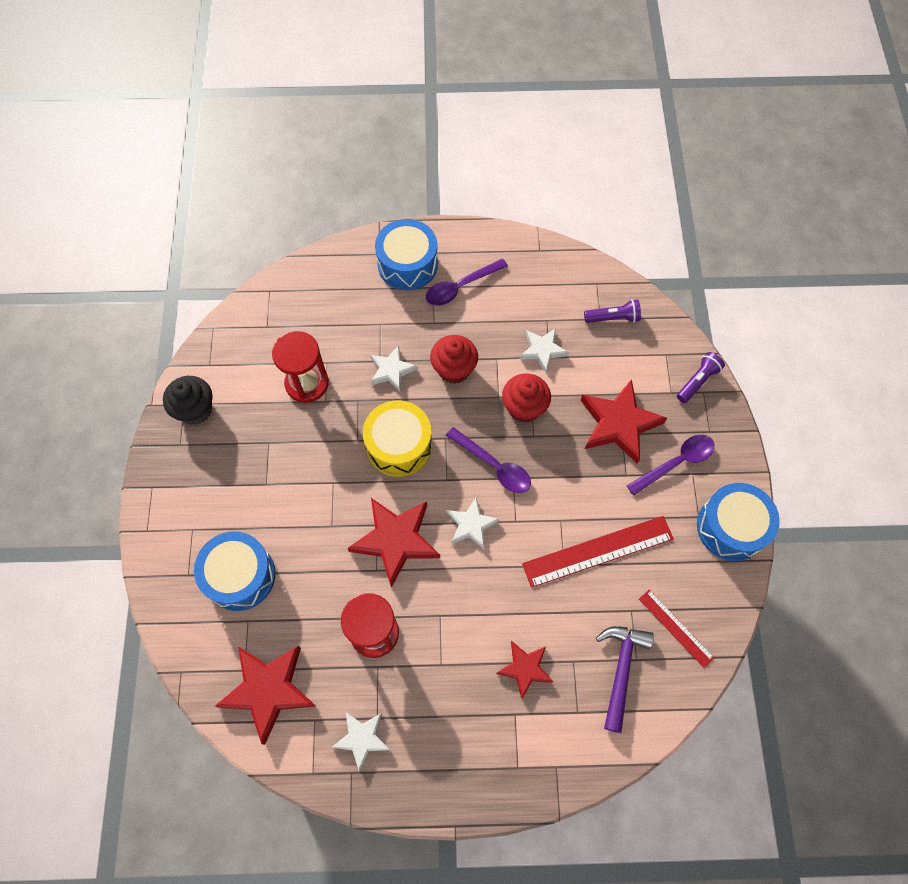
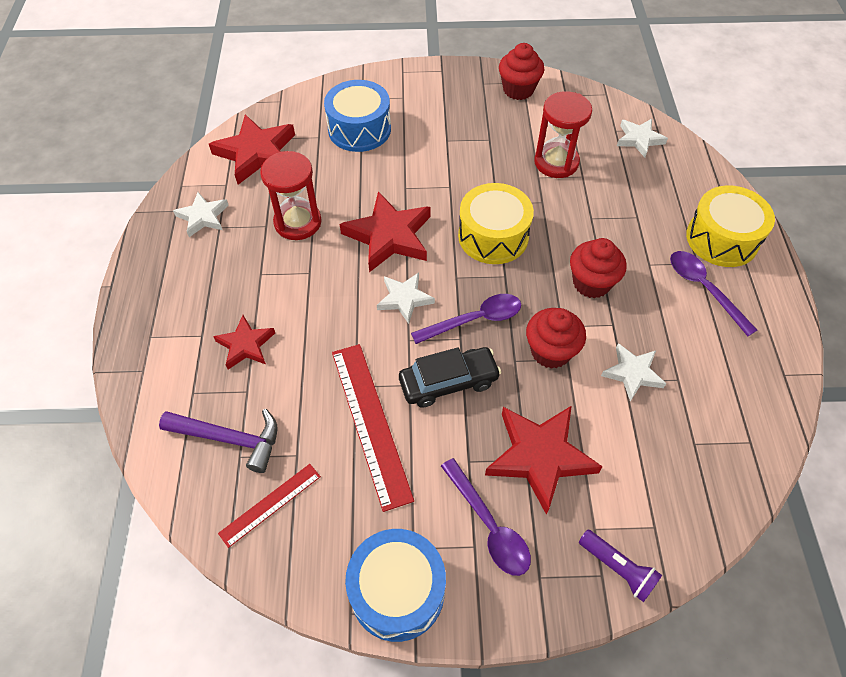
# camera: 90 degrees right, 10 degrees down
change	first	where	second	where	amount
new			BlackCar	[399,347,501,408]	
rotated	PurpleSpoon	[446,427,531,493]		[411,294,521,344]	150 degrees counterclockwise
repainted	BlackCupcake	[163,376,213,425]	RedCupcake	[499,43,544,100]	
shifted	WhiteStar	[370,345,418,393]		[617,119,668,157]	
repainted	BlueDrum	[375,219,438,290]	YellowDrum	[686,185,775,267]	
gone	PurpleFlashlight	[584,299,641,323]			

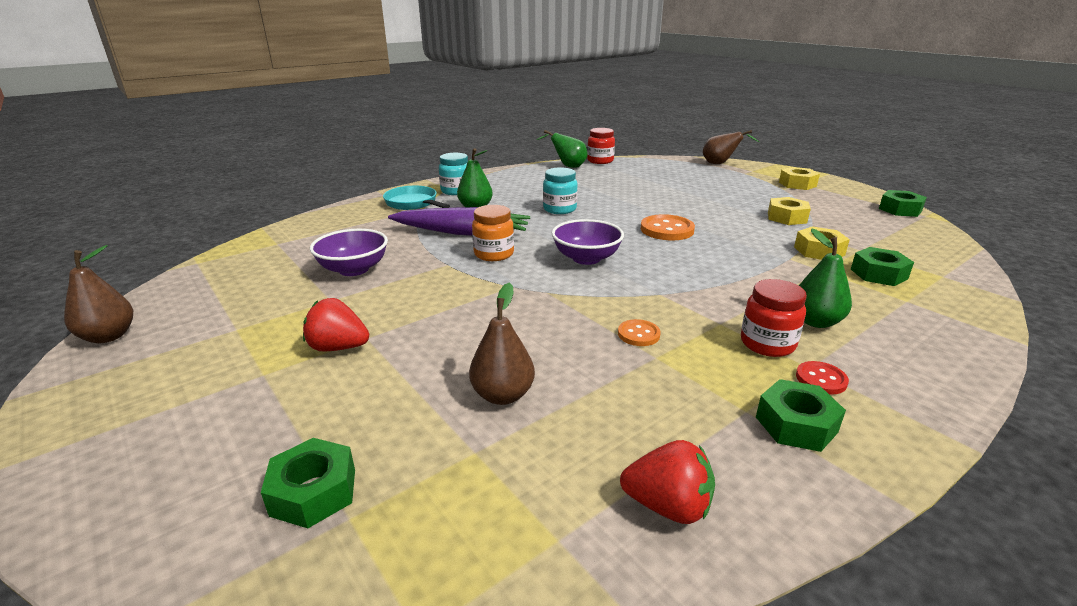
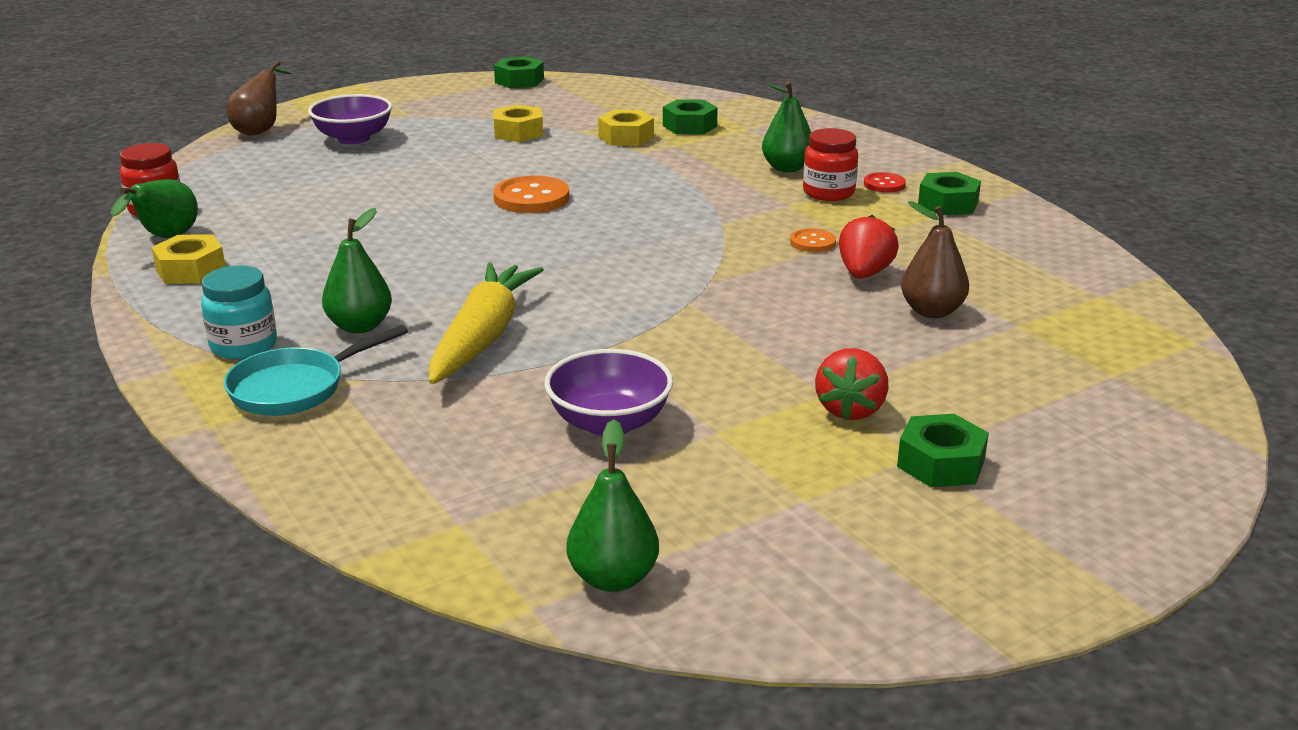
# camera: 85 degrees left, 0 degrees up
change	first	where	second	where	amount
shifted	YellowNut	[779,167,820,190]		[151,234,226,284]	
shifted	PurpleBowl	[552,219,624,265]		[308,94,392,144]	
repainted	PurpleCarrot	[388,207,530,236]	YellowCarrot	[429,262,544,384]	
new			GreenPear	[567,419,659,592]	
shifted	RedStrawberry	[620,440,715,524]		[839,215,899,278]	
shifted	GreenNut	[261,438,355,528]		[897,414,989,487]	
gone	BrownPear	[64,245,133,343]			
gone	OrangeJar	[472,205,514,261]			
gone	TurquoiseJar	[543,167,578,214]			

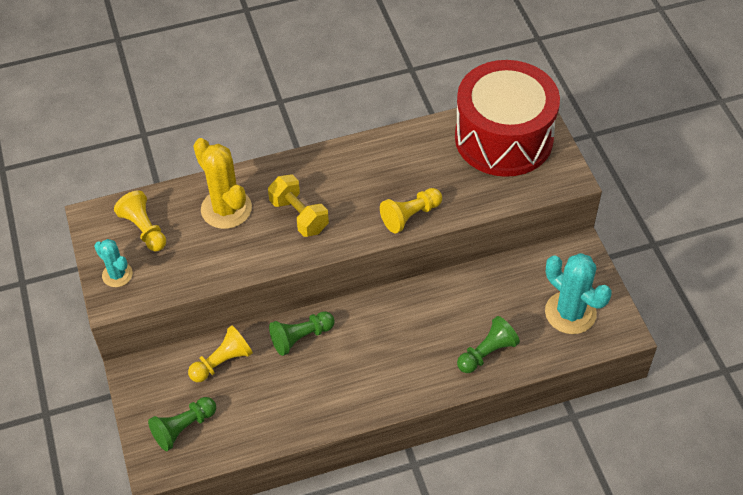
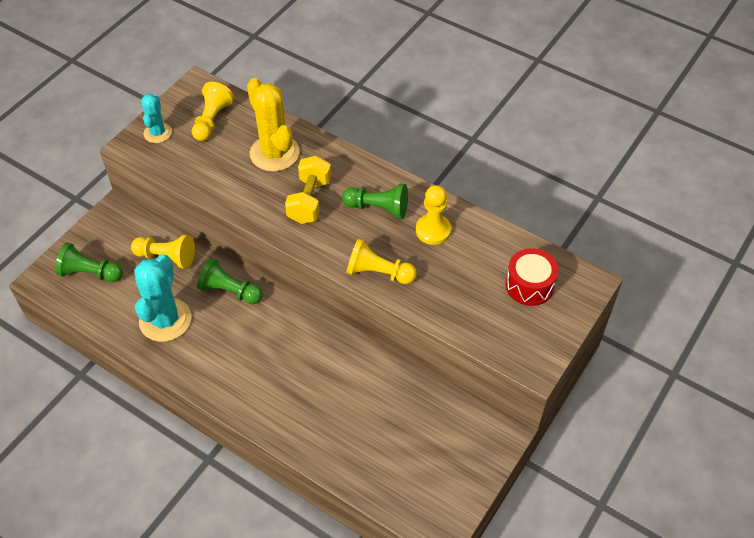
# camera: 50 degrees right, 0 degrees up
change	first	where	second	where	amount
shifted	TurquoiseCactus	[545,253,612,334]		[134,254,192,342]	
rotated	YellowCactus	[193,138,252,229]		[247,78,300,172]	45 degrees counterclockwise
shifted	GreenPawn	[457,316,520,373]		[342,184,408,219]	
new			YellowPawn	[416,185,451,245]	
scaled	RedDrum	[455,60,560,177]		[506,248,558,306]	x0.44

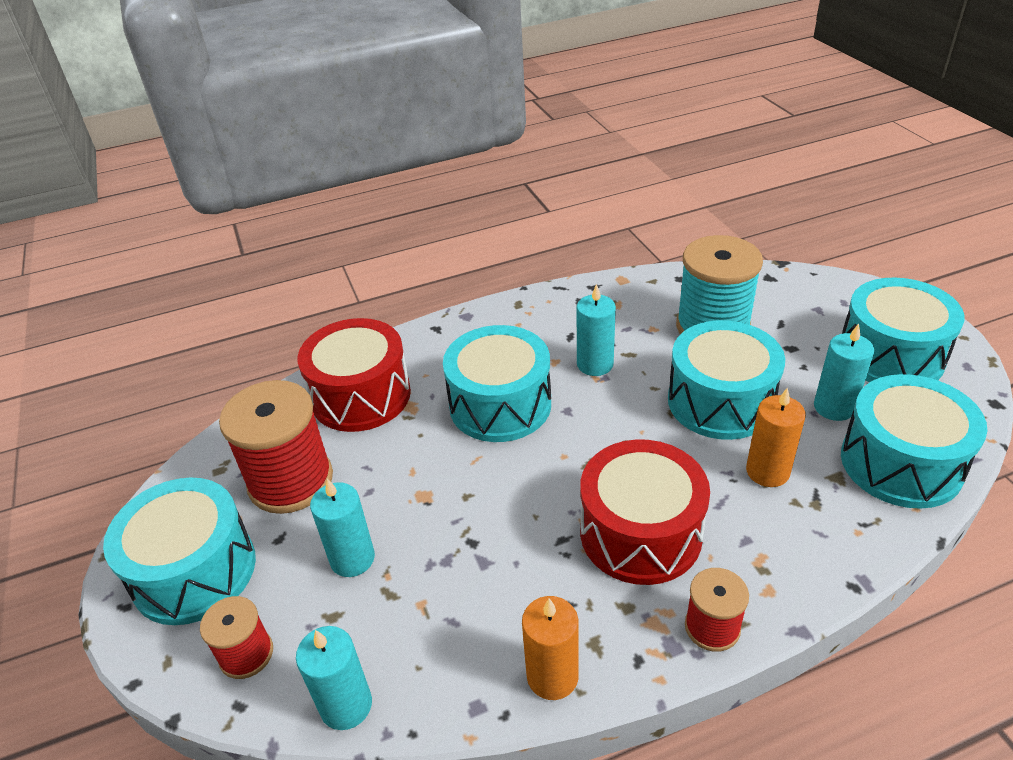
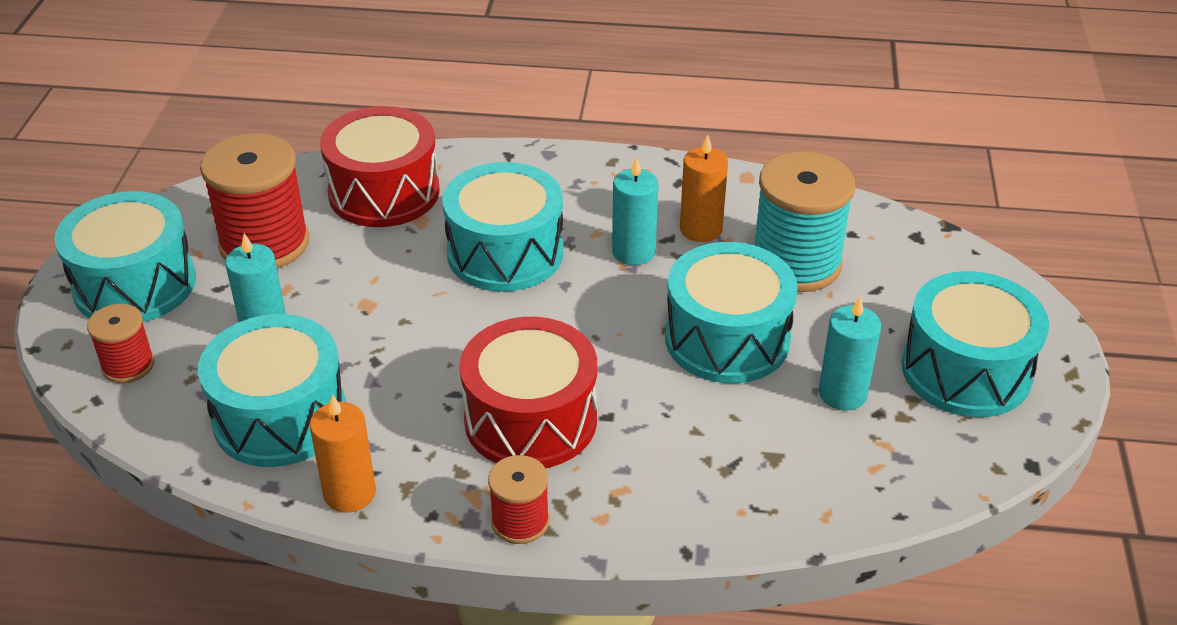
# camera: 25 degrees right, 0 degrees up
change	first	where	second	where	amount
shifted	TurquoiseDrum	[841,374,988,509]		[198,314,346,467]	
shifted	OrangeCandle	[746,388,806,487]		[680,134,728,242]	
gone	TurquoiseCandle	[296,626,372,730]			

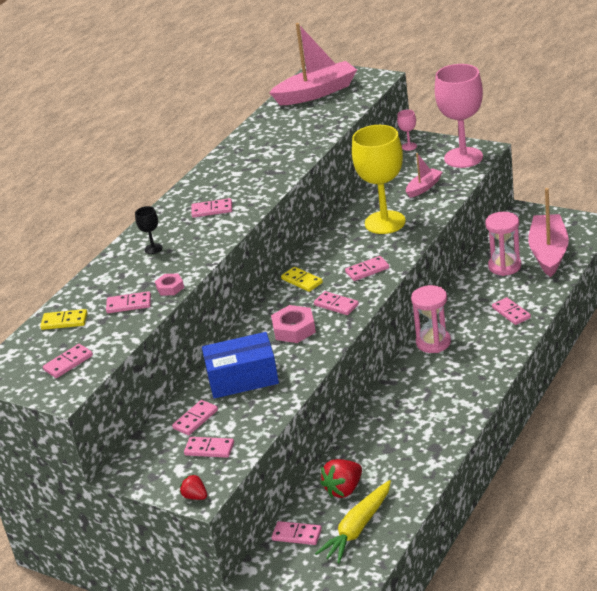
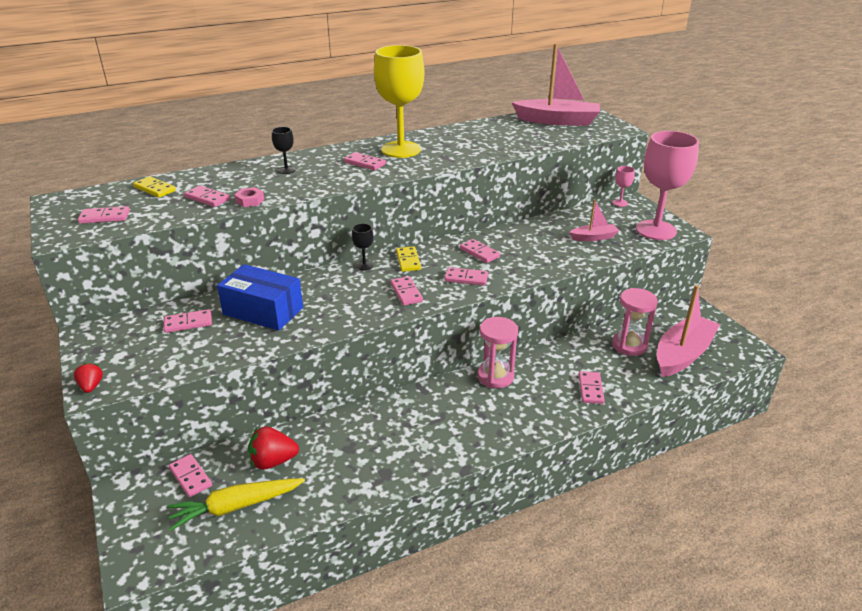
# camera: 30 degrees right, 0 degrees up
change	first	where	second	where	amount
new			BlackGoblet	[352,223,373,270]	
shifted	YellowGoblet	[352,125,406,234]		[374,45,425,158]	
shifted	PinkDomino	[184,437,234,458]		[460,239,500,263]	
gone	PinkNut	[271,305,316,343]			

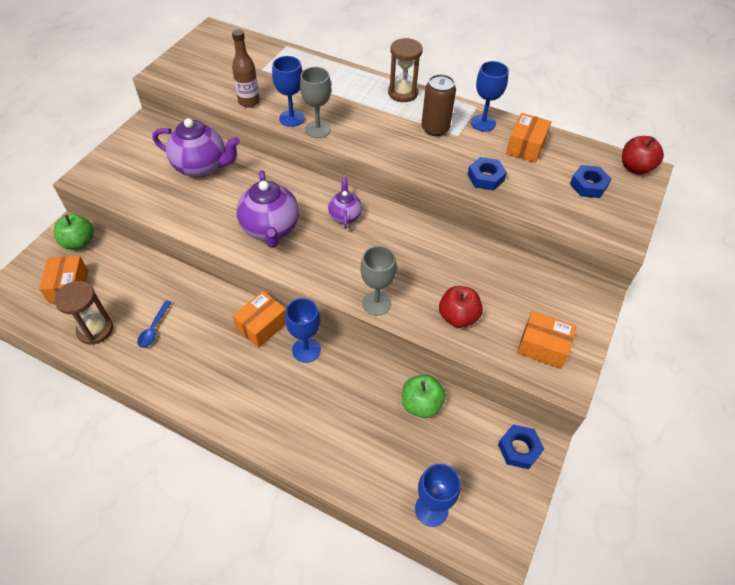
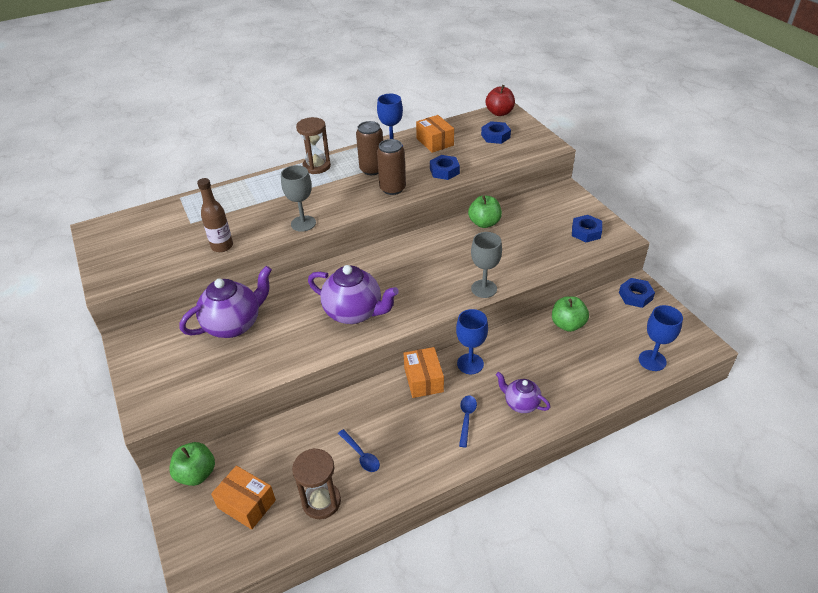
# camera: 50 degrees left, 10 degrees down
change	first	where	second	where	amount
new			BrownCan	[377,139,406,195]	
new			BlueSpoon	[459,396,477,447]	
new			GreenApple	[468,195,502,228]	
shifted	PurpleTeapot	[328,177,362,229]		[496,372,550,413]	
swapped	OrangeBox	[517,311,576,369]	BlueNut	[572,215,602,242]	
gone	BlueGoblet	[272,56,305,127]			
gone	RedApple	[439,286,483,328]			

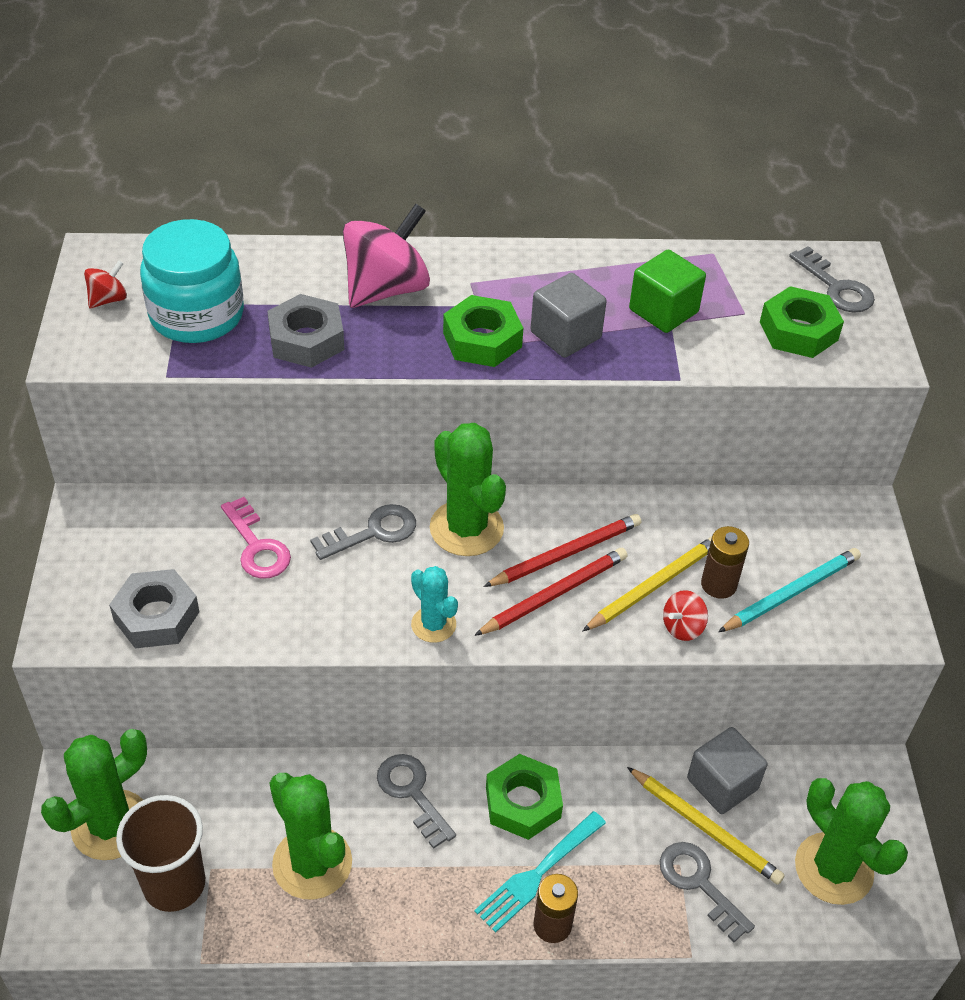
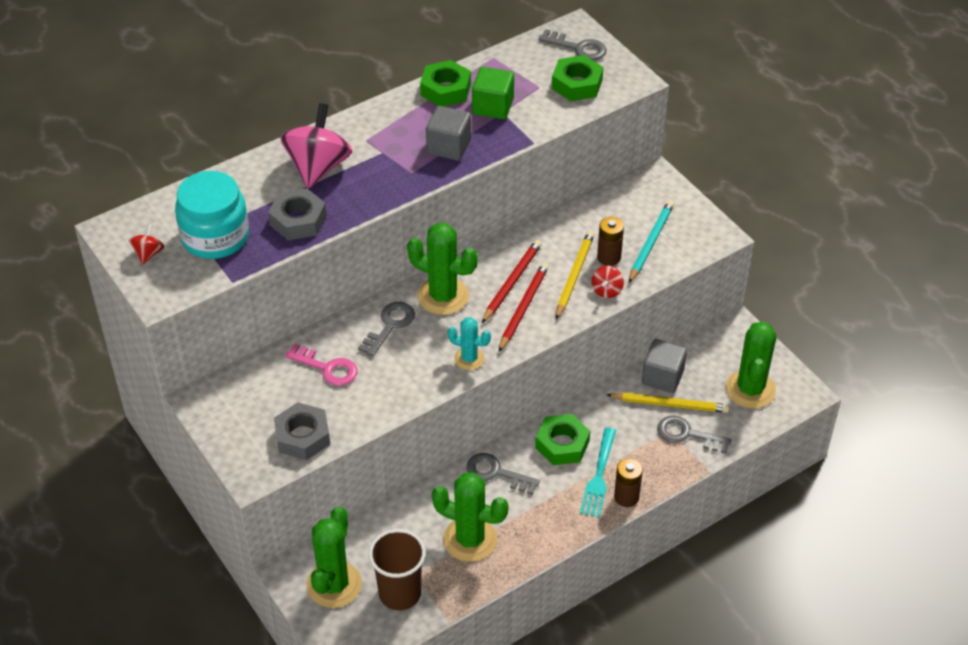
# camera: 30 degrees left, 0 degrees up
change	first	where	second	where	amount
shifted	GreenNut	[443,295,523,367]		[420,60,471,107]	
rotated	GreenCactus	[795,778,908,905]		[726,321,776,408]	75 degrees clockwise

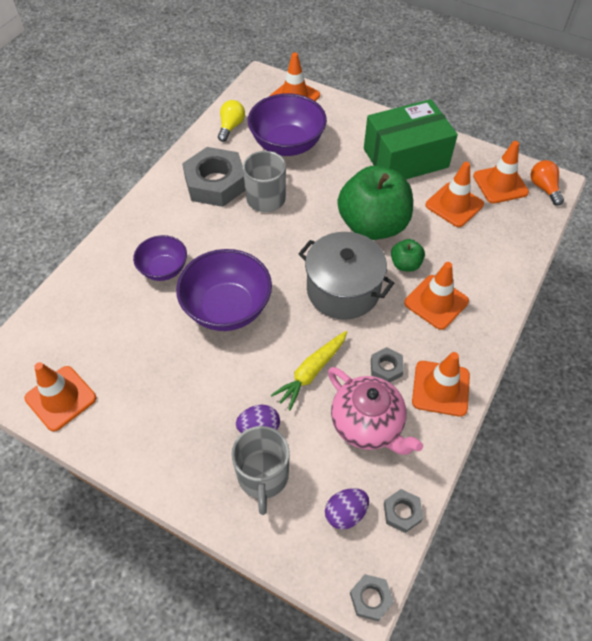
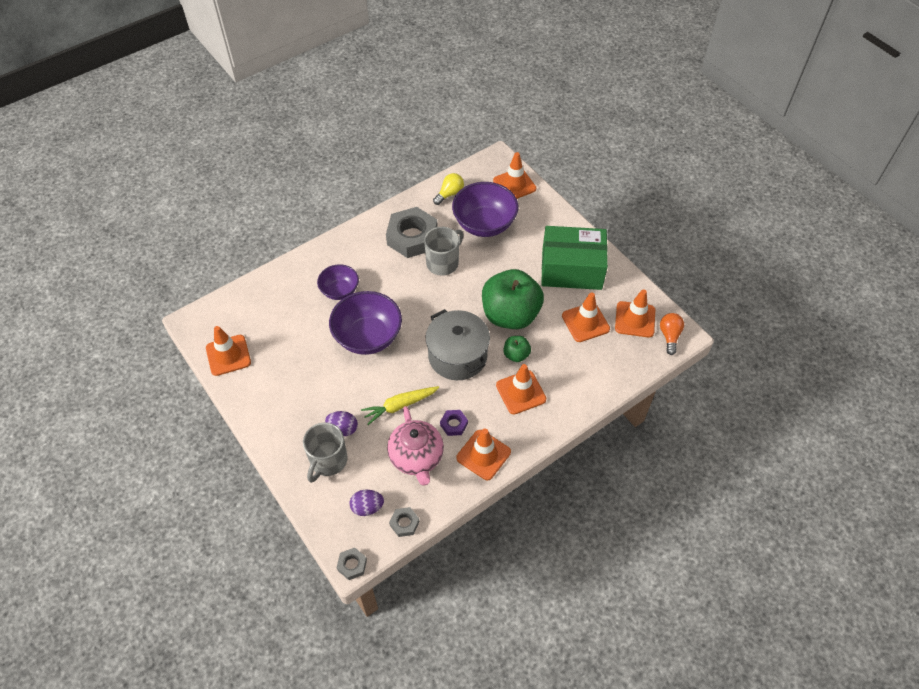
# camera: 25 degrees right, 0 degrees up
change	first	where	second	where	amount
repainted	GreyNut	[371,347,404,383]	PurpleNut	[440,410,468,436]	

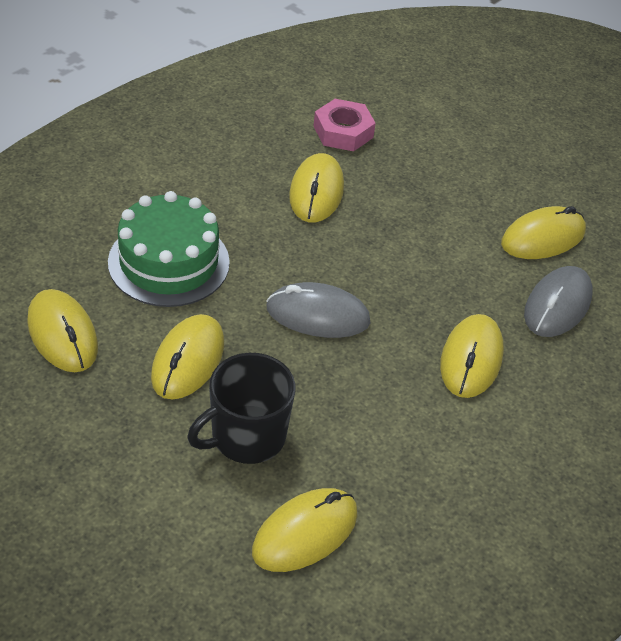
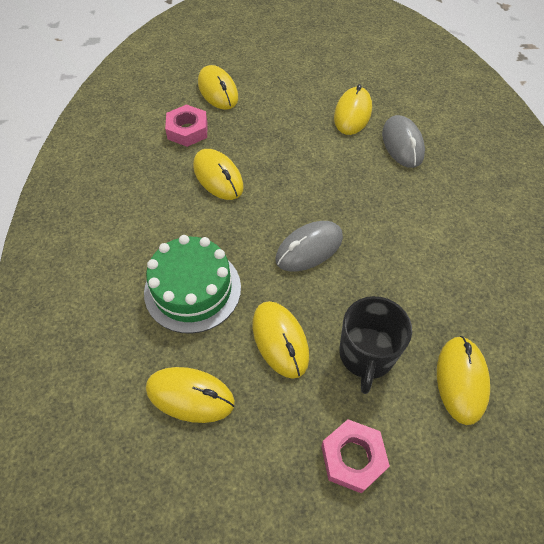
# camera: 40 degrees left, 10 degrees up
change	first	where	second	where	amount
shifted	YellowMouse	[440,314,504,398]		[198,65,238,110]	
new			PinkNut	[321,419,390,494]	

